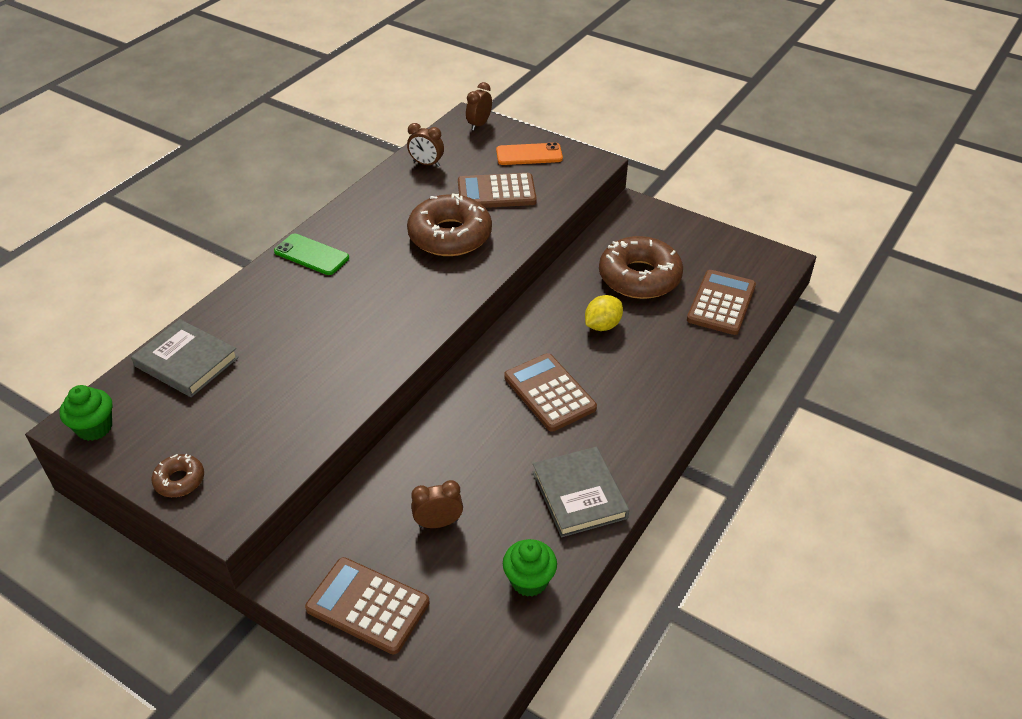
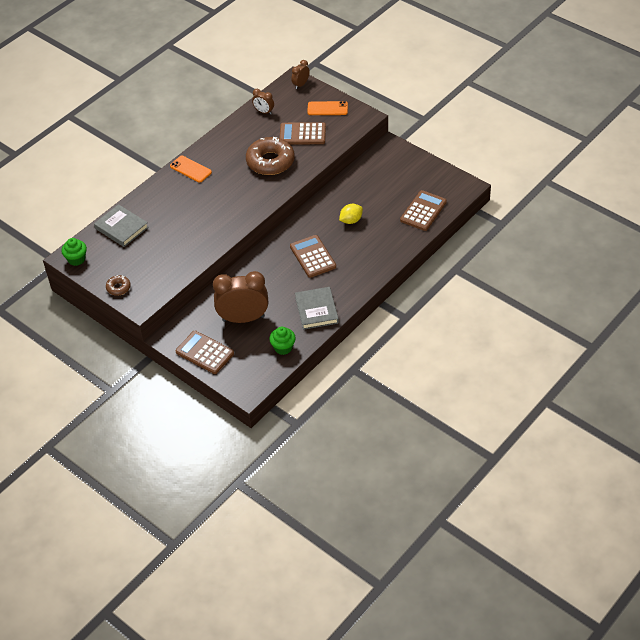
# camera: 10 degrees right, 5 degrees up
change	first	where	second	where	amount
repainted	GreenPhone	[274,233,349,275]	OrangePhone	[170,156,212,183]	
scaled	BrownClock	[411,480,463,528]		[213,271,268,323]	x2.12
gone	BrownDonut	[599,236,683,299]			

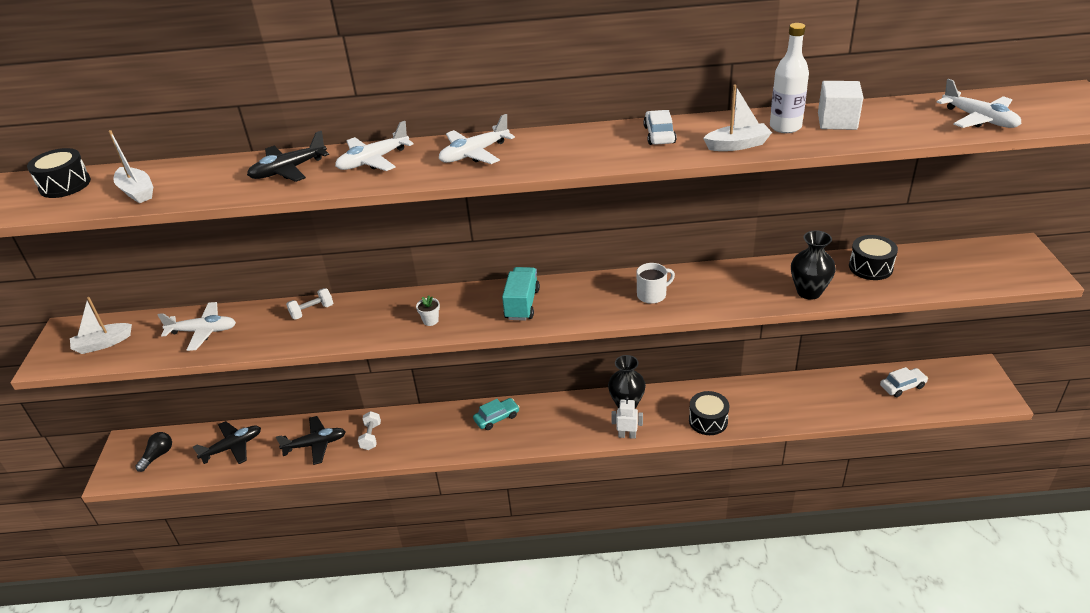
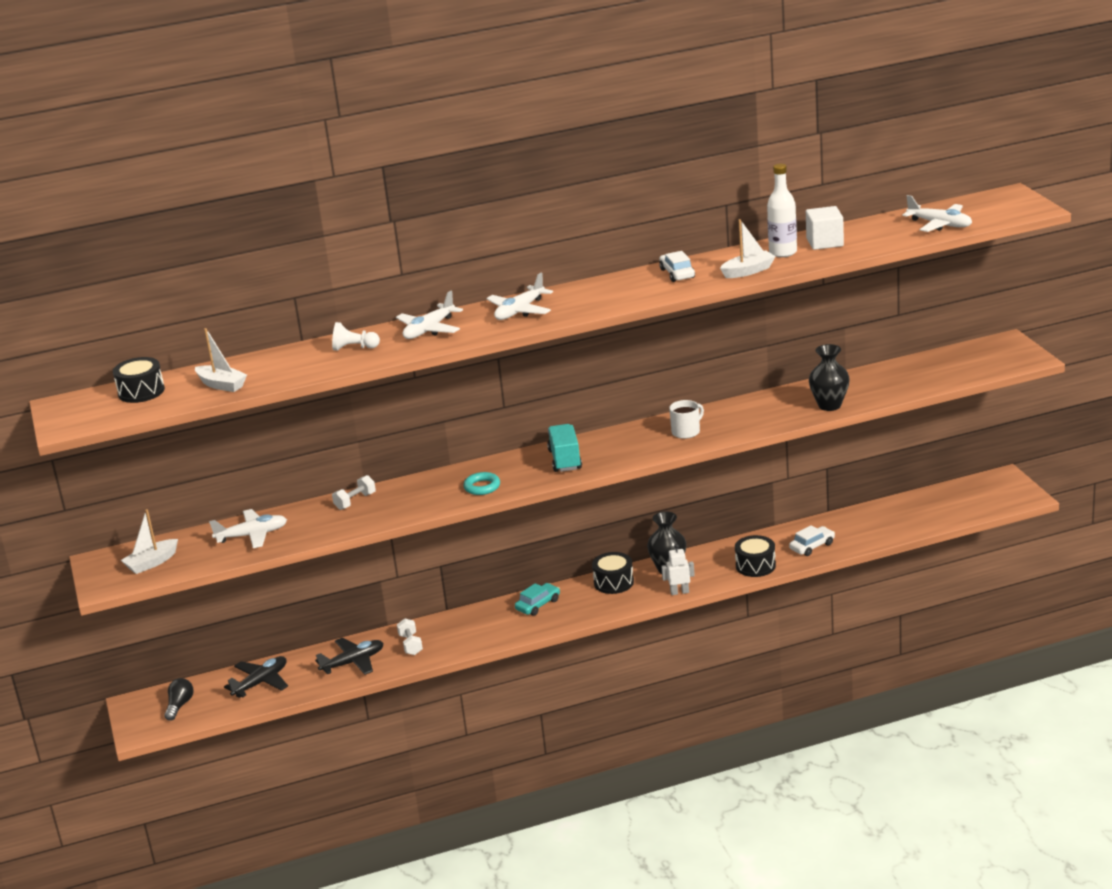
# camera: 15 degrees left, 10 degrees down
change	first	where	second	where	amount
swapped	BlackPlane	[247,131,329,182]	WhitePawn	[332,322,380,351]	
swapped	WhiteFlowerPot	[416,296,440,326]	TurquoiseRing	[463,472,500,495]	
shifted	BlackDrum	[849,235,898,280]		[592,552,634,594]	
shifted	WhiteCar	[880,367,928,397]		[789,525,835,556]	

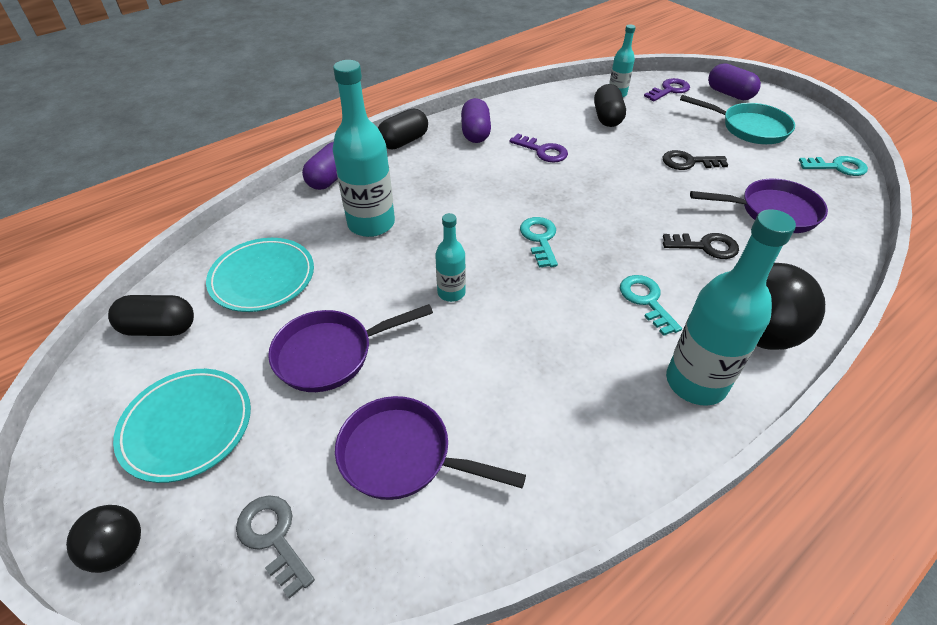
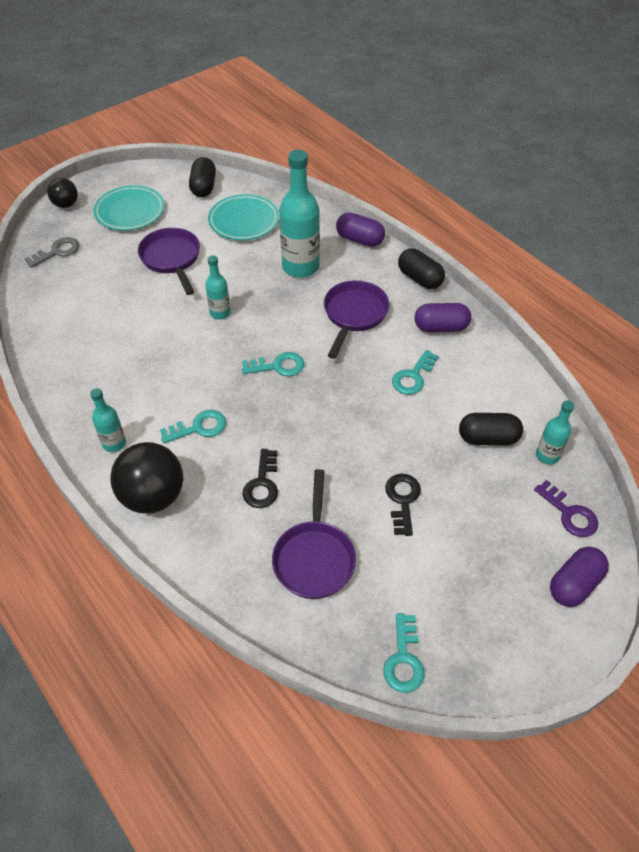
# camera: 90 degrees right, 5 degrees up
change	first	where	second	where	amount
scaled	TurquoiseBottle	[666,209,796,406]		[90,388,126,452]	x0.53
shifted	PurplePan	[335,396,526,500]		[324,280,389,359]	
repainted	PurpleKey	[509,134,568,163]	TurquoiseKey	[392,350,439,395]	
gone	TurquoisePan	[680,95,795,144]			

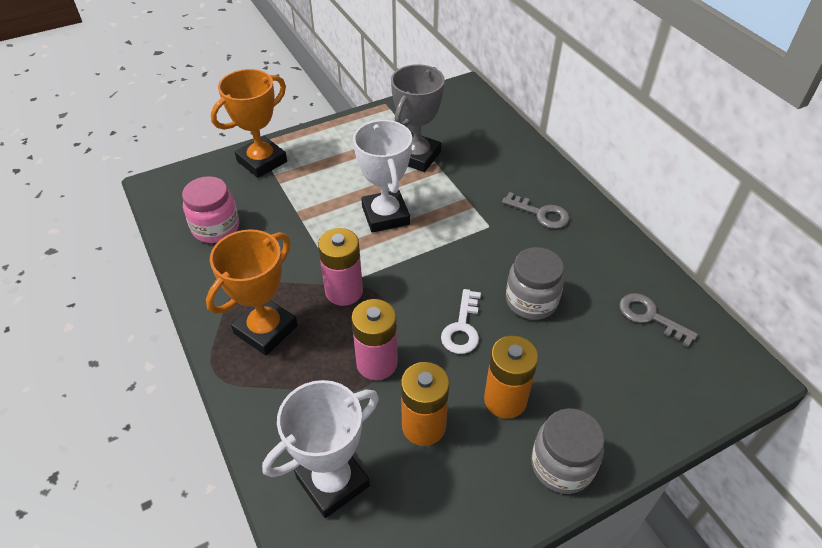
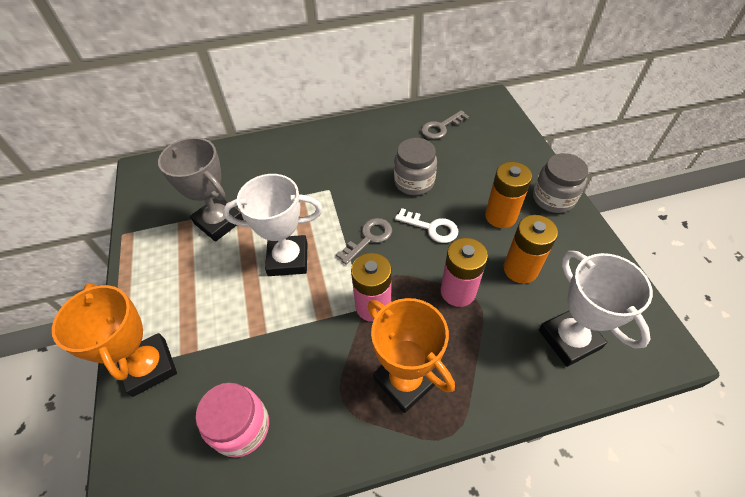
# camera: 75 degrees left, 5 degrees up
change	first	where	second	where	amount
shifted	GreyKey	[502,192,569,229]		[336,218,392,265]	

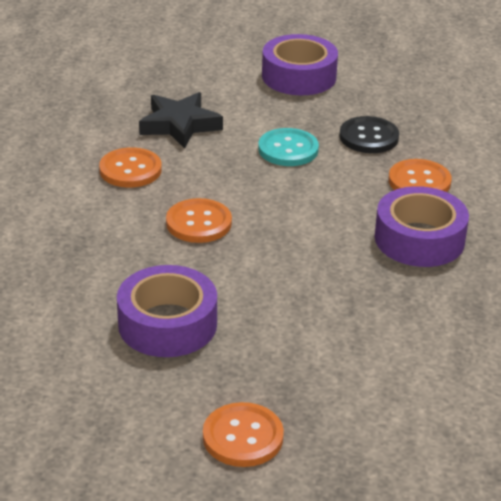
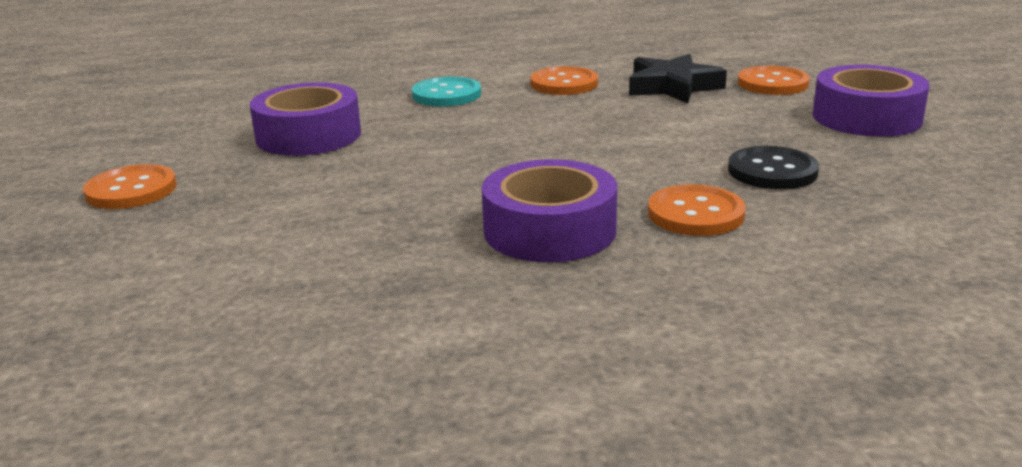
# camera: 75 degrees right, 10 degrees down
change	first	where	second	where	amount
shifted	TurquoiseButton	[258,128,319,166]		[412,77,481,107]	
shifted	OrangeButton	[166,198,232,243]		[738,66,810,95]	

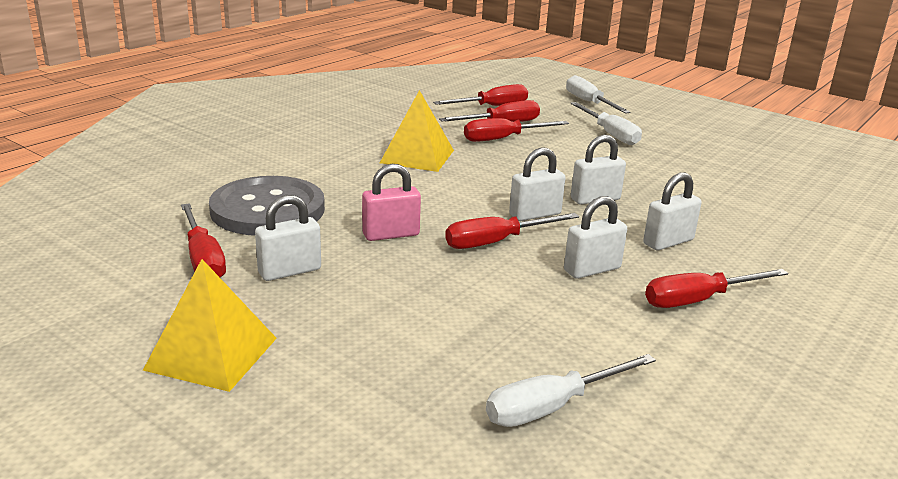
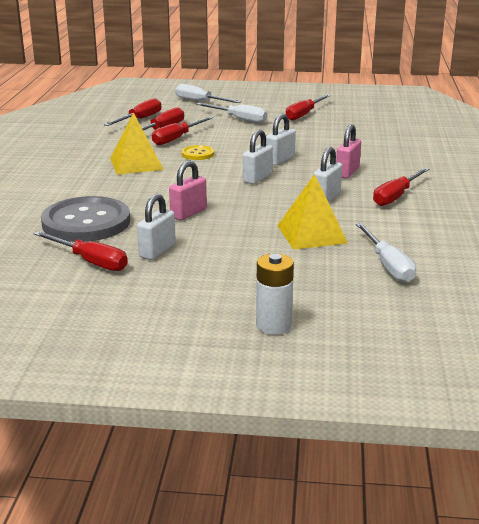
# camera: 30 degrees left, 0 degrees up
change	first	where	second	where	amount
new			YellowButton	[181,145,214,160]	
new			WhiteBattery	[256,254,294,335]	
shifted	YellowPyramid	[143,259,277,392]		[277,174,348,250]	
shifted	RedScrewdriver	[445,213,579,249]		[286,94,331,121]	
repainted	WhitePadlock	[643,172,702,251]	PinkPadlock	[336,124,361,178]	
rotated	WhiteScrewdriver	[486,354,656,427]		[356,223,416,283]	45 degrees counterclockwise

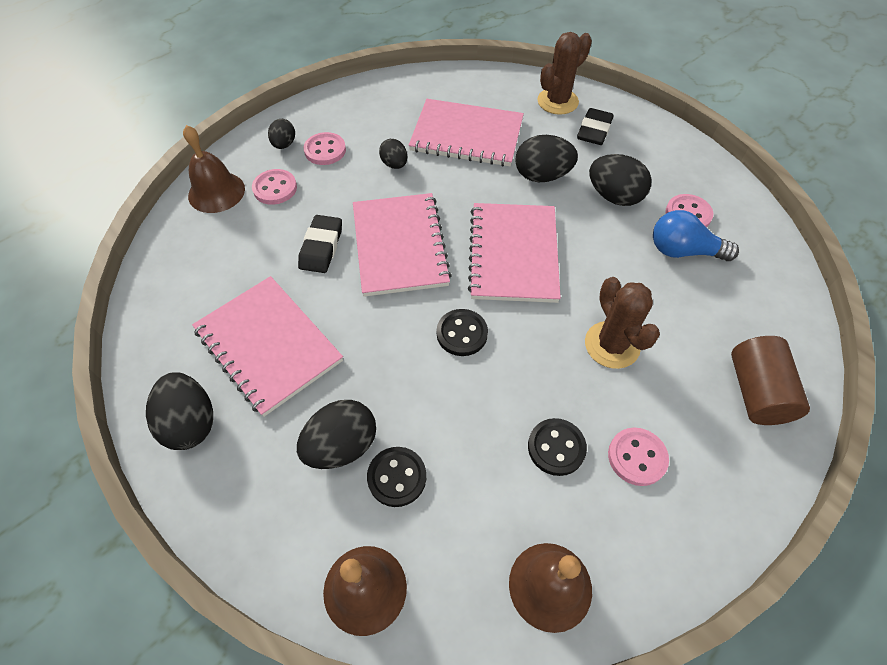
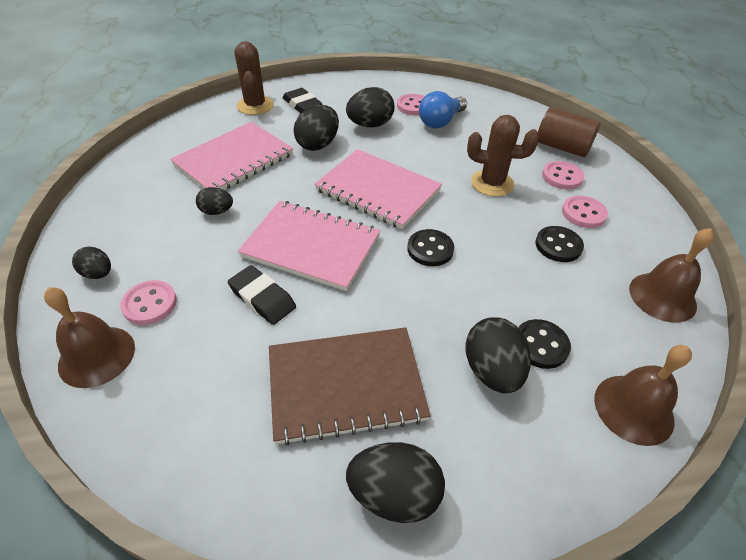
# camera: 60 degrees left, 10 degrees down
change	first	where	second	where	amount
repainted	PinkNotebook	[192,276,343,417]	BrownNotebook	[269,327,431,446]	
shifted	PinkButton	[303,132,346,165]		[542,161,584,189]	

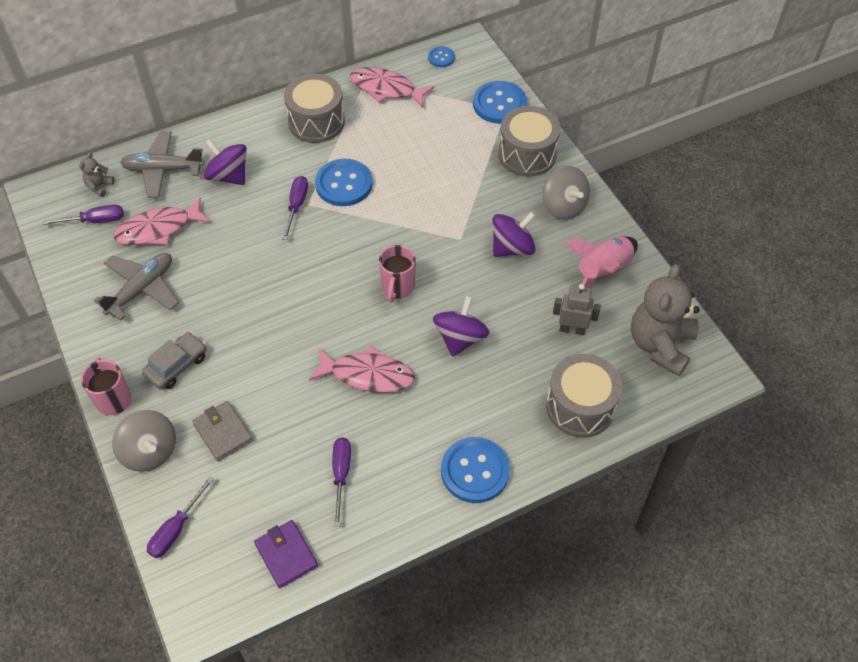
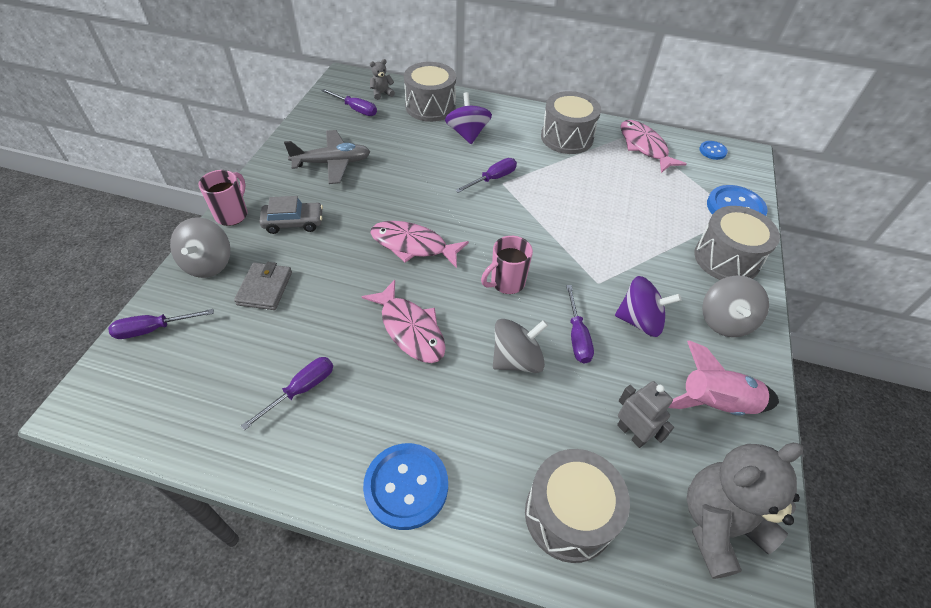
# camera: 40 degrees right, 5 degrees down
change	first	where	second	where	amount
shifted	PinkFish	[114,197,211,245]		[370,221,469,268]	
swapped	GreyPlane	[120,131,205,198]	GreyDrum	[404,62,456,122]	
repainted	PurpleSpinningTop	[433,296,489,357]	GreySpinningTop	[493,319,548,373]	
new			PurpleScrewdriver	[566,285,594,364]	
gone	PurpleWallet	[254,520,318,588]			
gone	BlueButton	[315,159,373,206]			

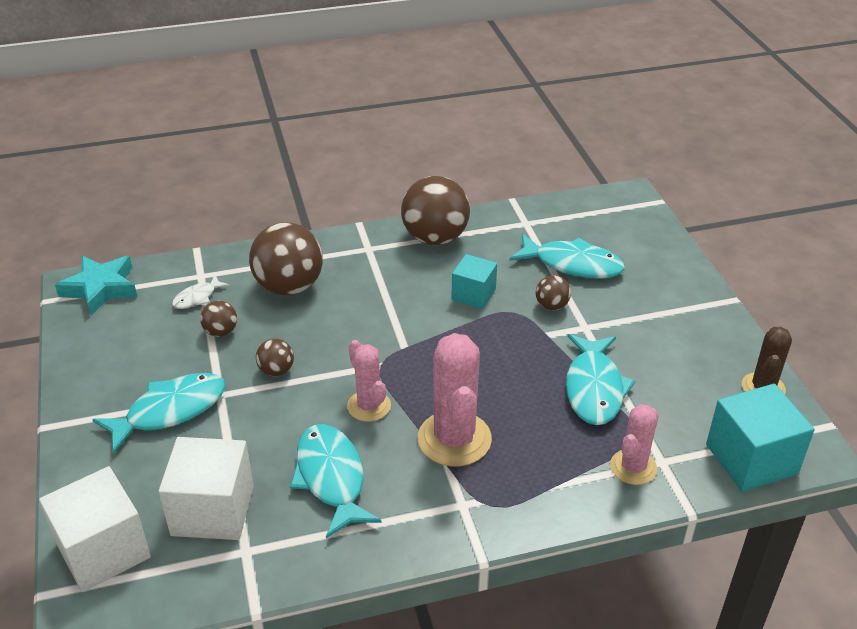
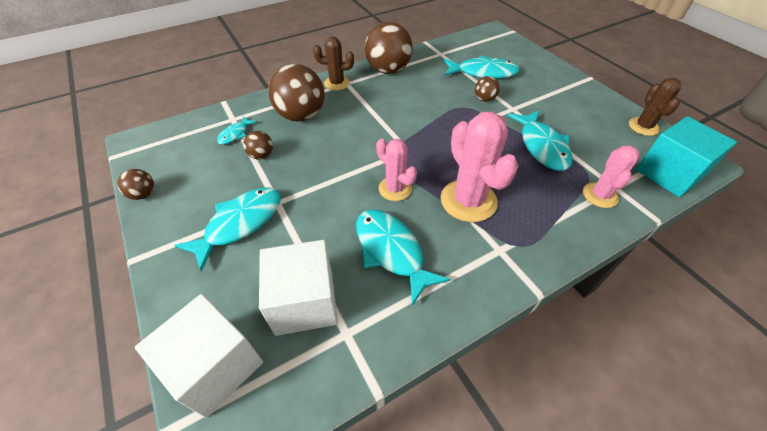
# camera: 15 degrees left, 10 degrees up
change	first	where	second	where	amount
shifted	BrownBall	[256,339,294,376]		[117,169,154,200]	
repainted	WhiteFish	[172,275,229,309]	TurquoiseFish	[217,117,257,145]	
new			BrownCactus	[313,36,354,91]	
gone	TurquoiseStar	[55,256,137,316]			
gone	TurquoiseCube	[451,254,497,309]			

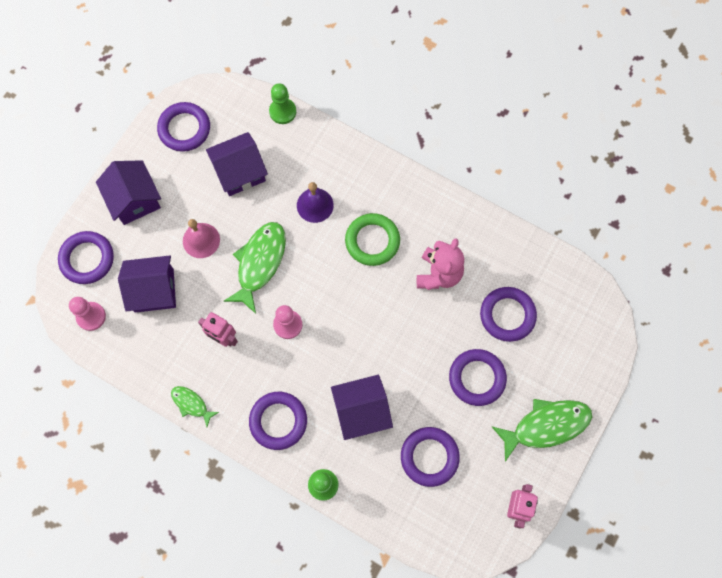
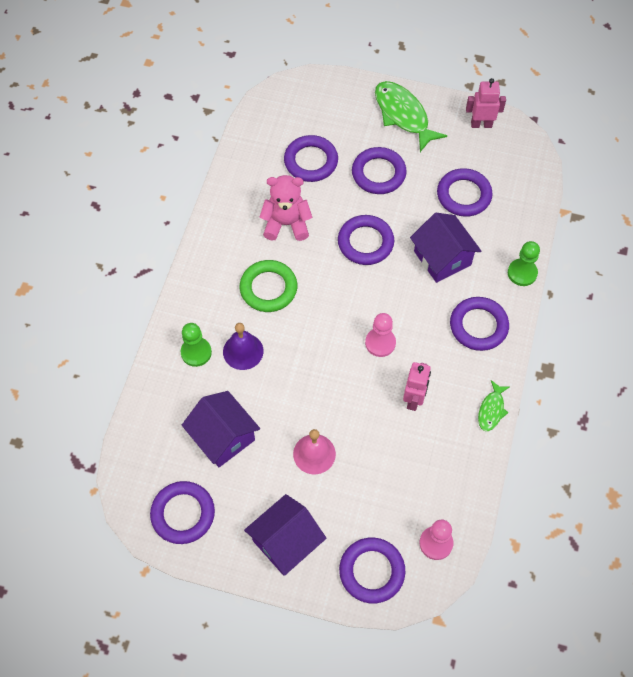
# camera: 105 degrees left, 10 degrees down
change	first	where	second	where	amount
shifted	GreenPawn	[269,83,296,124]		[181,323,212,367]	
new			PurpleRing	[338,215,394,265]	
gone	PurpleHouse	[118,256,176,313]			
gone	GreenFish	[224,222,286,314]			

